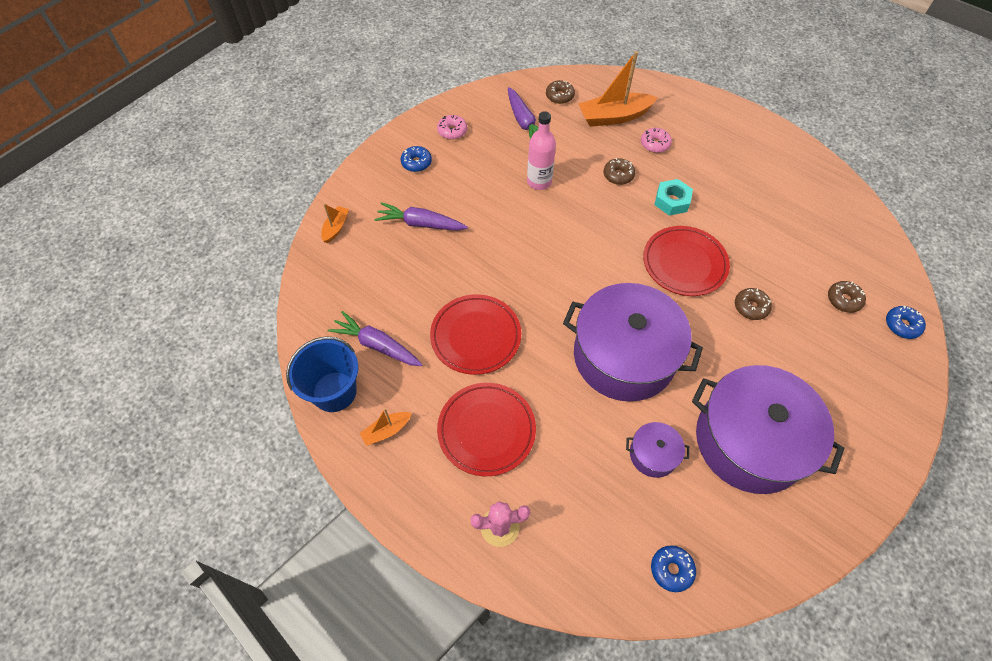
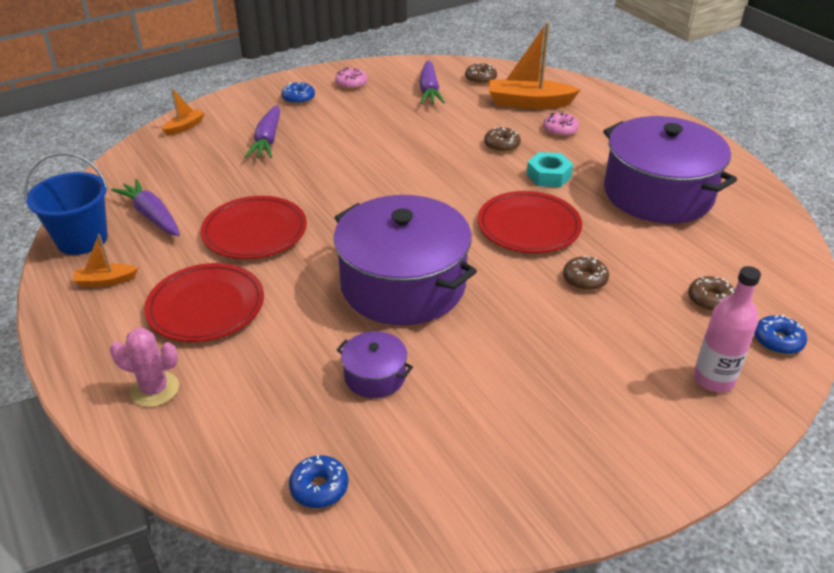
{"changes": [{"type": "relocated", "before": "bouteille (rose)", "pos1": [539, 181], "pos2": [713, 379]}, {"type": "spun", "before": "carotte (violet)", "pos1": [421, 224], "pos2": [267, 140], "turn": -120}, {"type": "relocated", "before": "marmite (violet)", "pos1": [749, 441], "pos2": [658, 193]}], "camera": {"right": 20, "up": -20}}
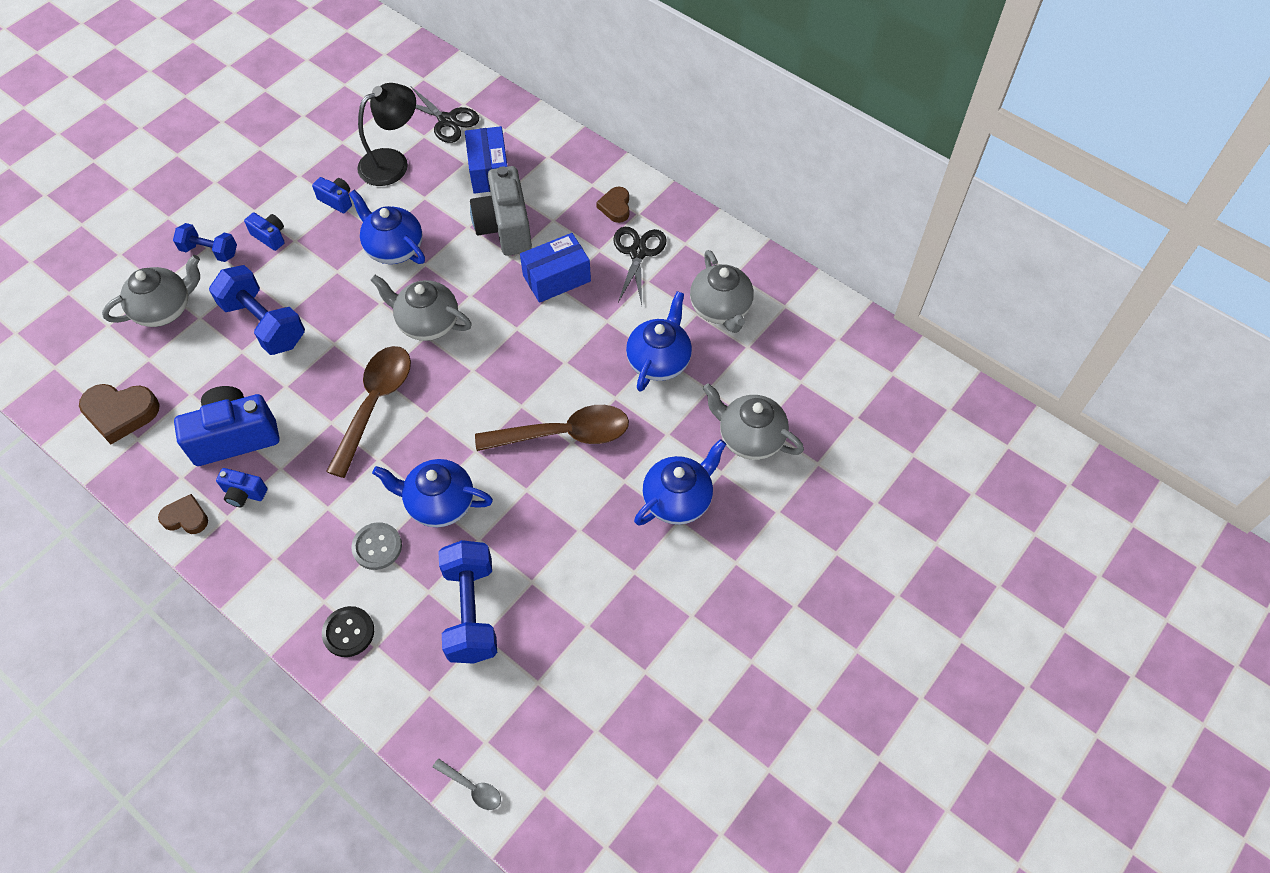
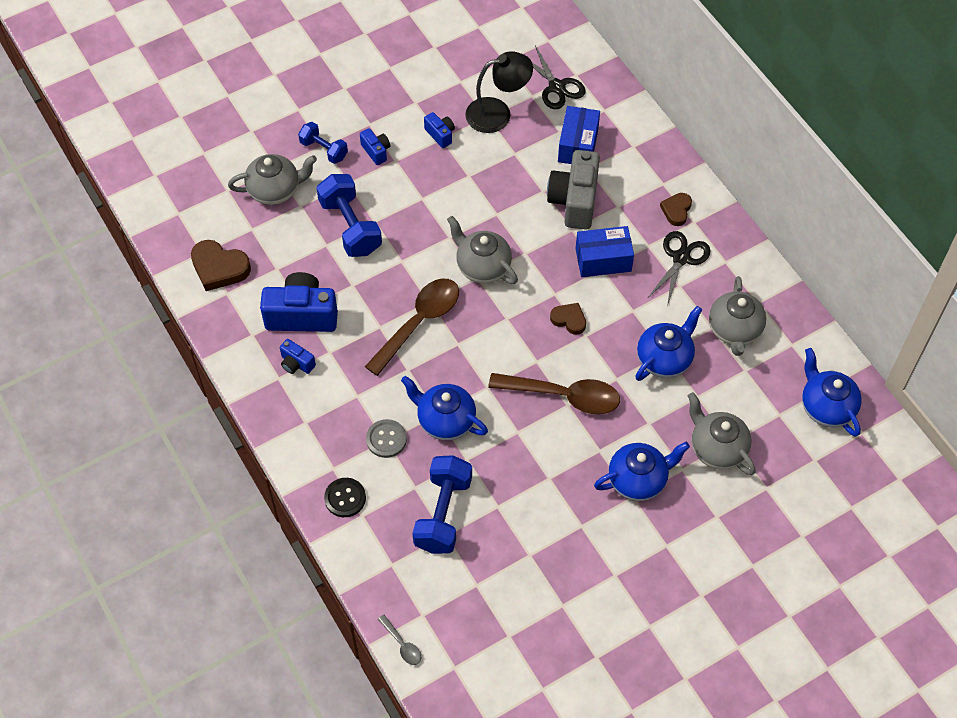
{"changes": [{"type": "relocated", "before": "théière (bleu)", "pos1": [393, 248], "pos2": [826, 407]}, {"type": "relocated", "before": "cœur (marron)", "pos1": [186, 517], "pos2": [569, 320]}], "camera": {"right": 20, "up": 0}}
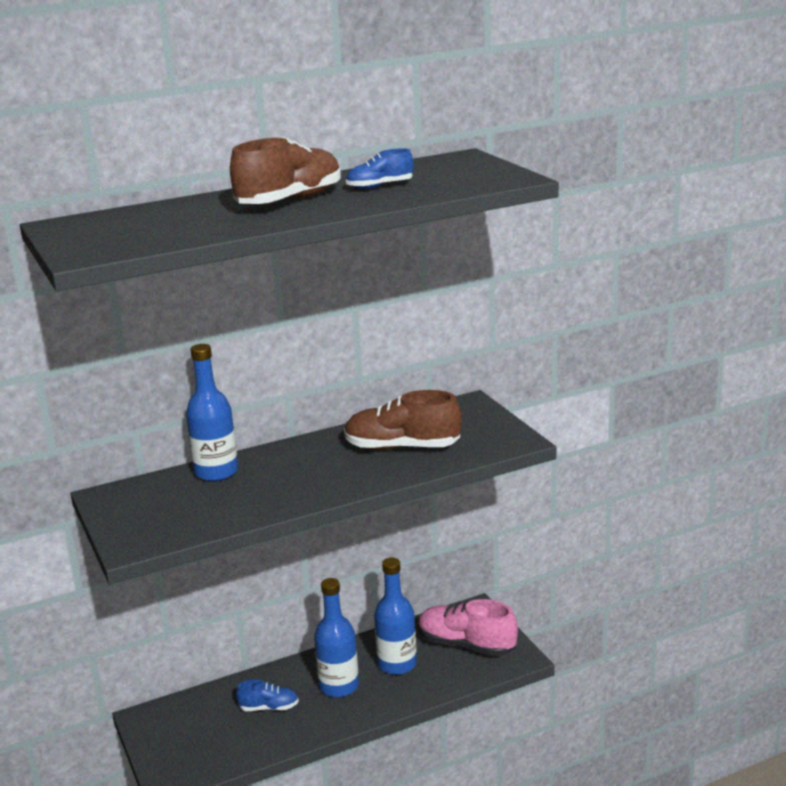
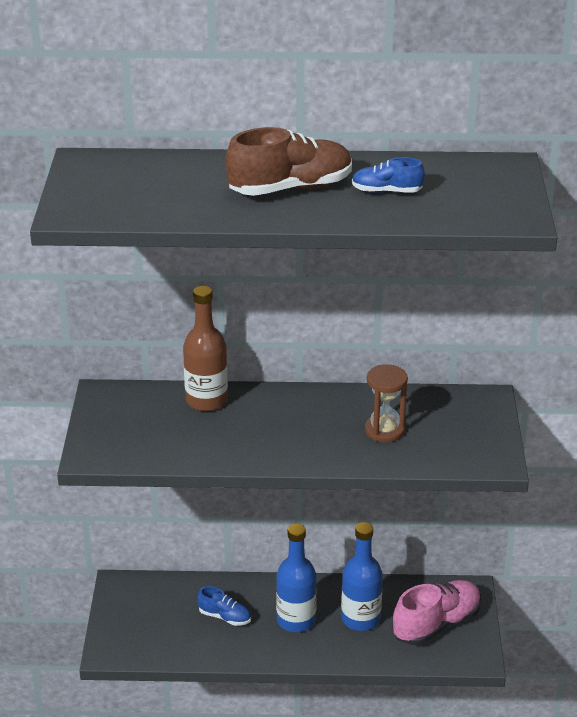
{"changes": [{"type": "colour", "before": "bouteille (bleu)", "after": "bouteille (marron)", "pos1": [216, 472], "pos2": [206, 400]}, {"type": "exchanged", "before": "chaussure (marron)", "after": "sablier (marron)", "pos1": [402, 447], "pos2": [384, 430]}, {"type": "spun", "before": "chaussure (rose)", "pos1": [466, 645], "pos2": [436, 624], "turn": 90}], "camera": {"right": 25, "up": 10}}
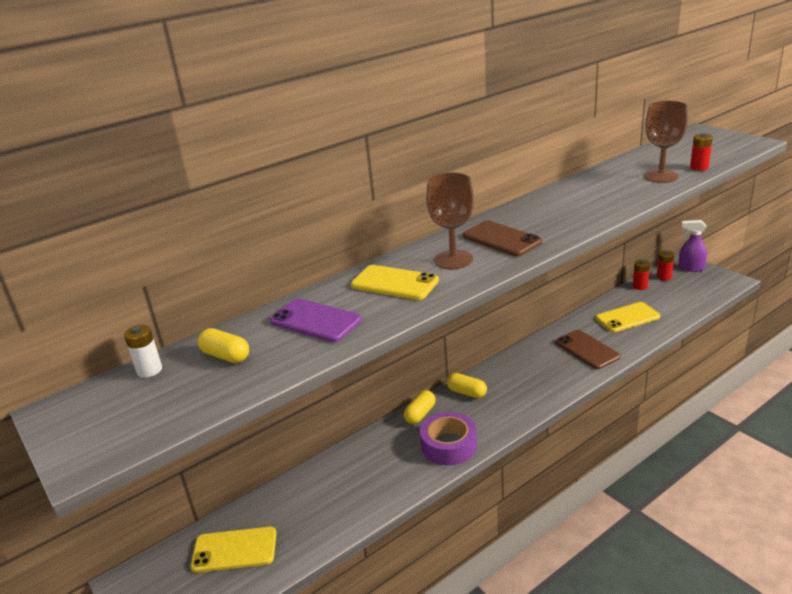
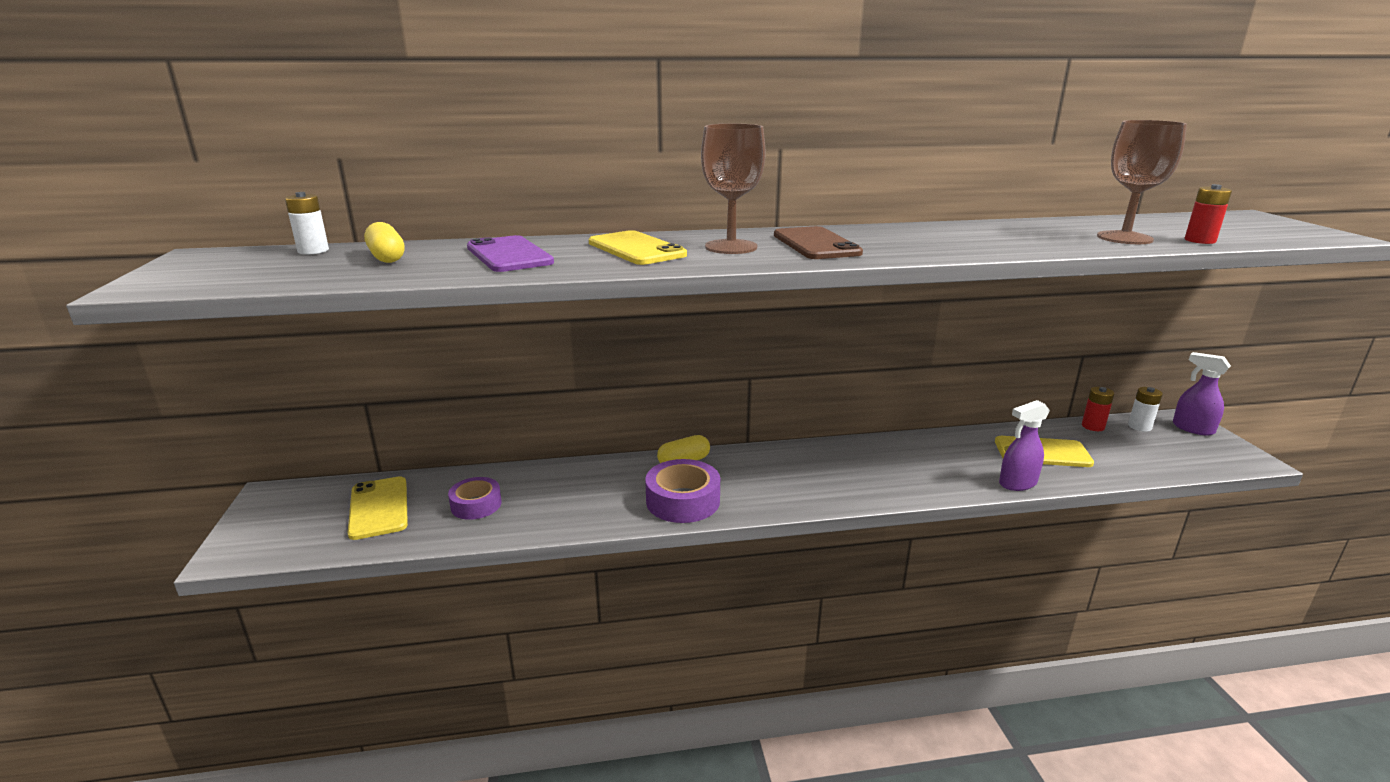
{"changes": [{"type": "colour", "before": "pile (rouge)", "after": "pile (blanc)", "pos1": [664, 277], "pos2": [1139, 426]}, {"type": "missing", "before": "téléphone (marron)", "pos1": [587, 349]}, {"type": "missing", "before": "gélule (jaune)", "pos1": [467, 392]}, {"type": "spun", "before": "téléphone (jaune)", "pos1": [234, 550], "pos2": [379, 508], "turn": 45}, {"type": "appeared", "after": "vaporisateur (violet)", "pos2": [1017, 483]}, {"type": "appeared", "after": "ruban adhésif (violet)", "pos2": [476, 505]}], "camera": {"right": 25, "up": -5}}
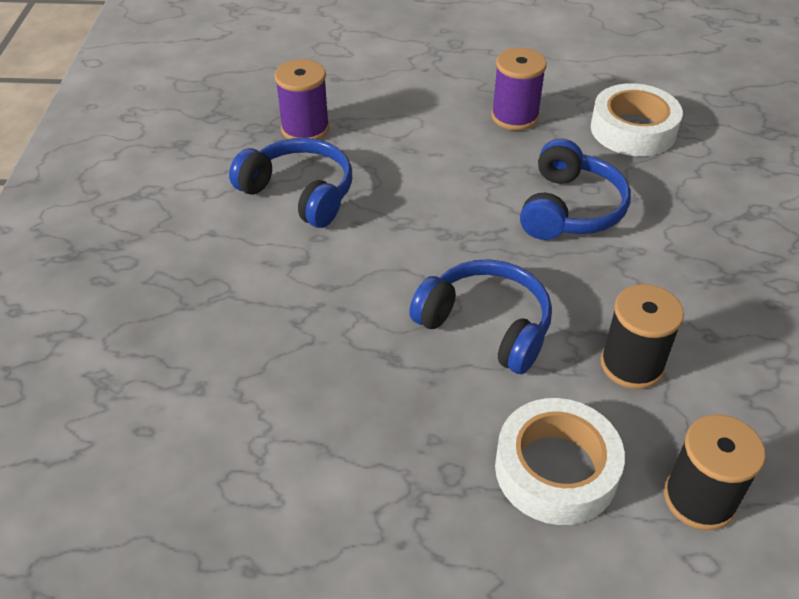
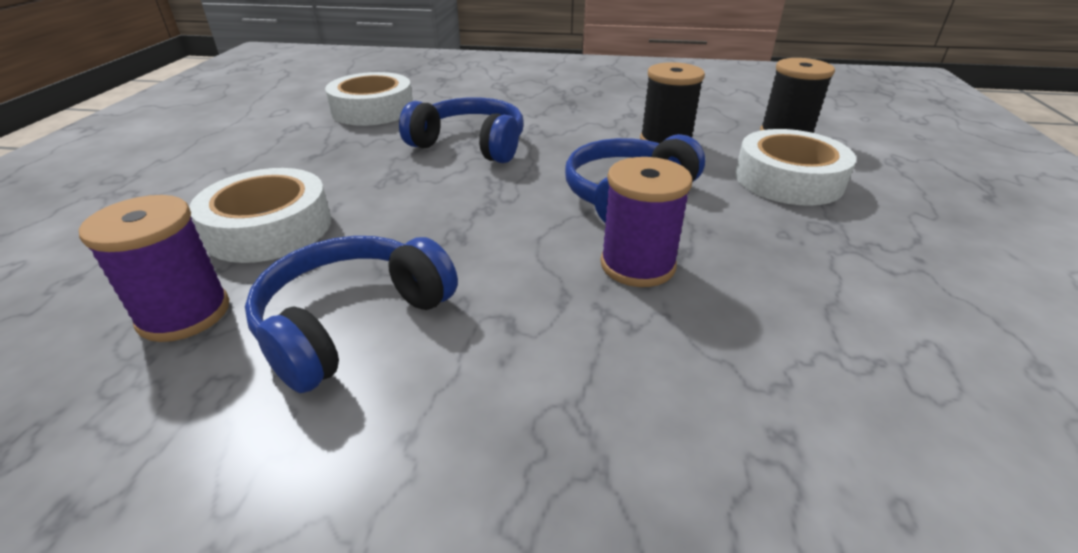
{"changes": [{"type": "relocated", "before": "bobine (violet)", "pos1": [515, 116], "pos2": [637, 265]}, {"type": "appeared", "after": "ruban adhésif (blanc)", "pos2": [269, 228]}], "camera": {"right": -85, "up": -10}}
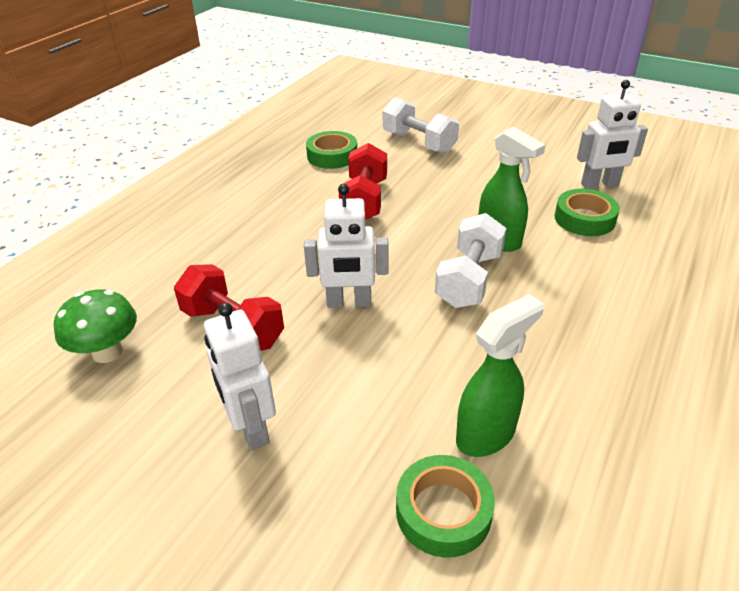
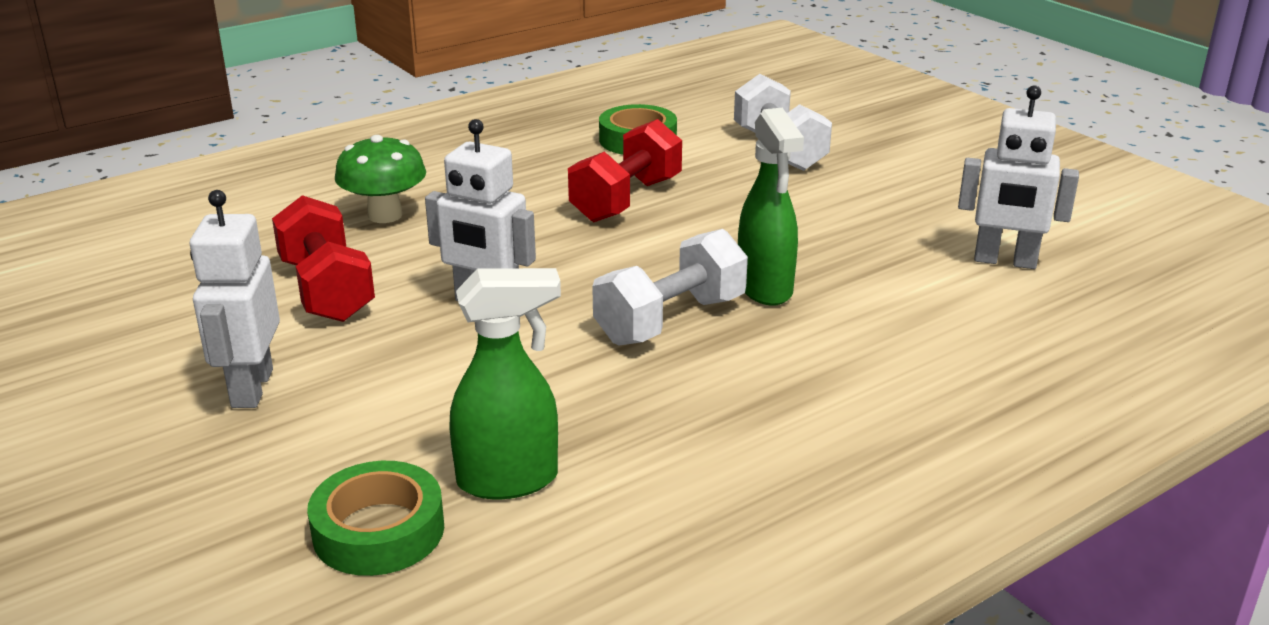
{"changes": [{"type": "missing", "before": "ruban adhésif (vert)", "pos1": [584, 219]}, {"type": "relocated", "before": "champignon (vert)", "pos1": [107, 352], "pos2": [385, 215]}], "camera": {"right": 25, "up": -10}}
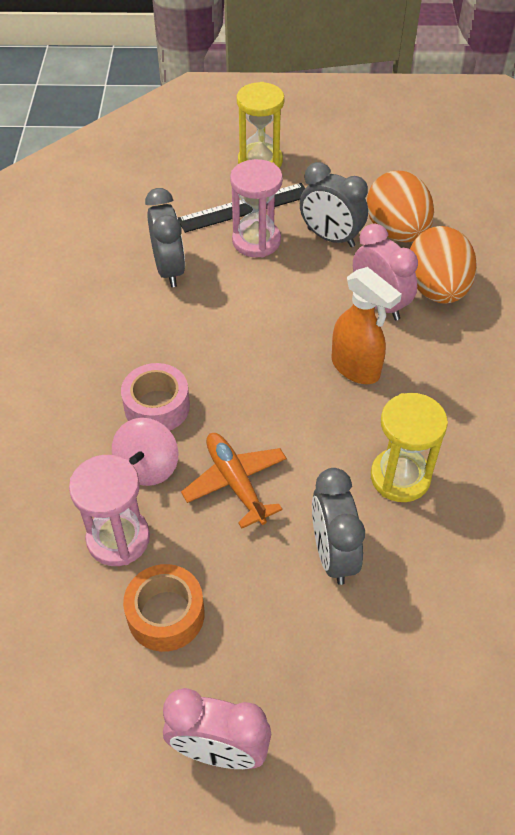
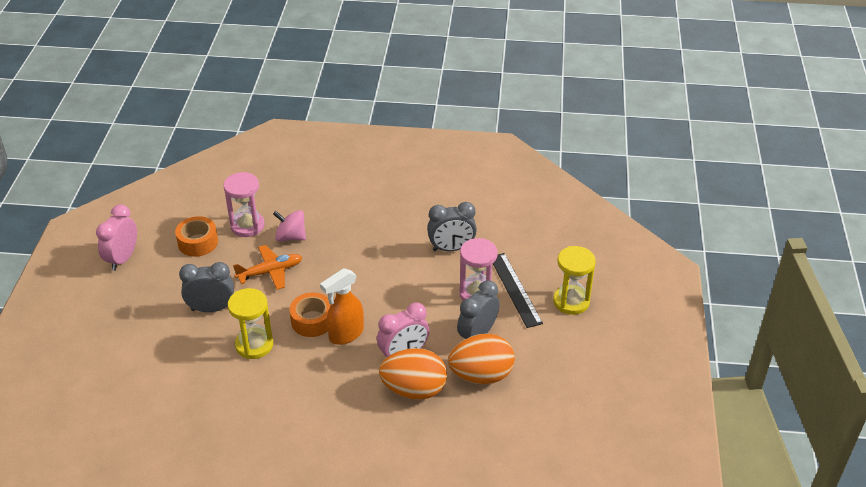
{"changes": [{"type": "missing", "before": "ruban adhésif (rose)", "pos1": [157, 406]}, {"type": "appeared", "after": "ruban adhésif (orange)", "pos2": [312, 321]}], "camera": {"right": 95, "up": -10}}
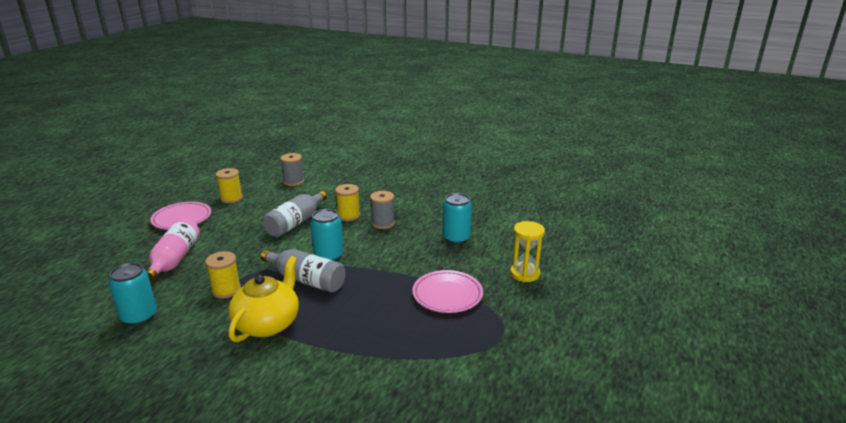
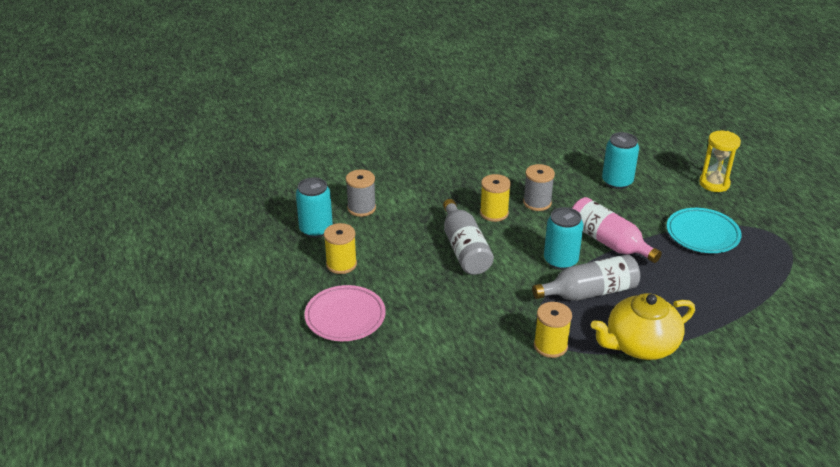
{"changes": [{"type": "relocated", "before": "bouteille (rose)", "pos1": [174, 260], "pos2": [608, 242]}, {"type": "spun", "before": "théière (jaune)", "pos1": [268, 323], "pos2": [640, 345], "turn": -90}, {"type": "relocated", "before": "canette (turquoise)", "pos1": [139, 317], "pos2": [316, 229]}, {"type": "colour", "before": "assiette (rose)", "after": "assiette (turquoise)", "pos1": [447, 295], "pos2": [702, 234]}], "camera": {"right": -45, "up": 10}}
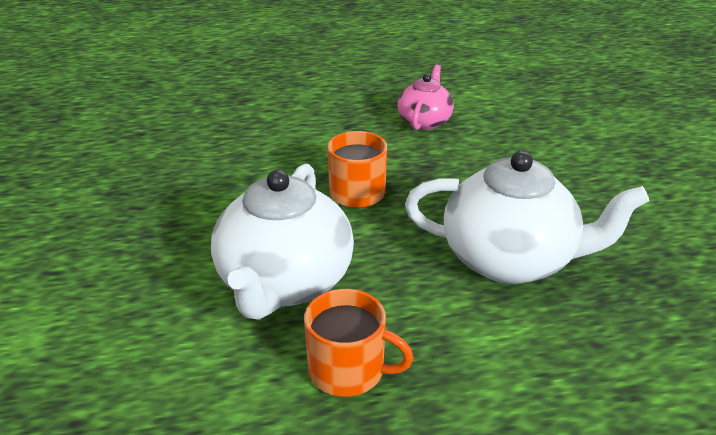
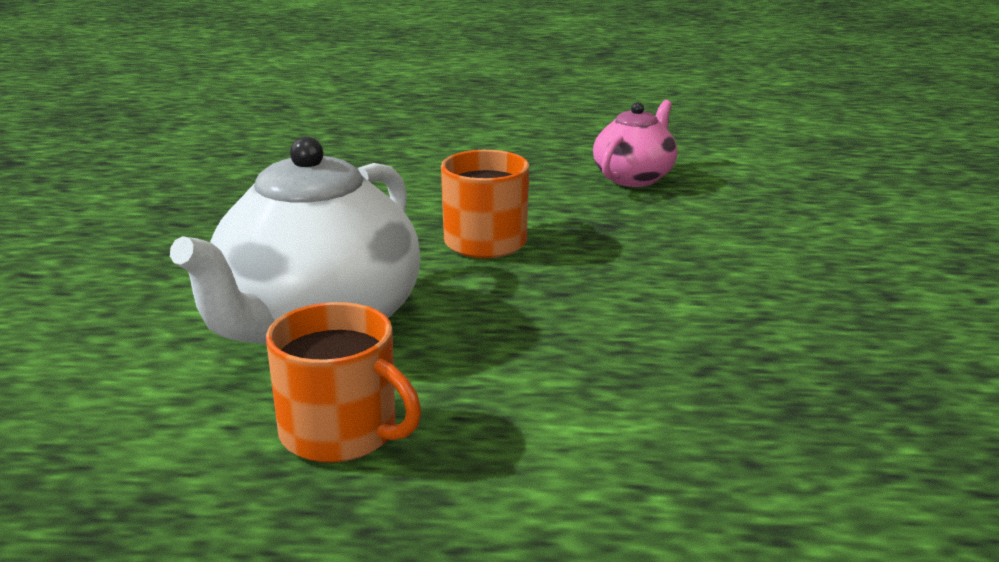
{"changes": [{"type": "missing", "before": "théière (blanc)", "pos1": [511, 260]}], "camera": {"right": 15, "up": -10}}
